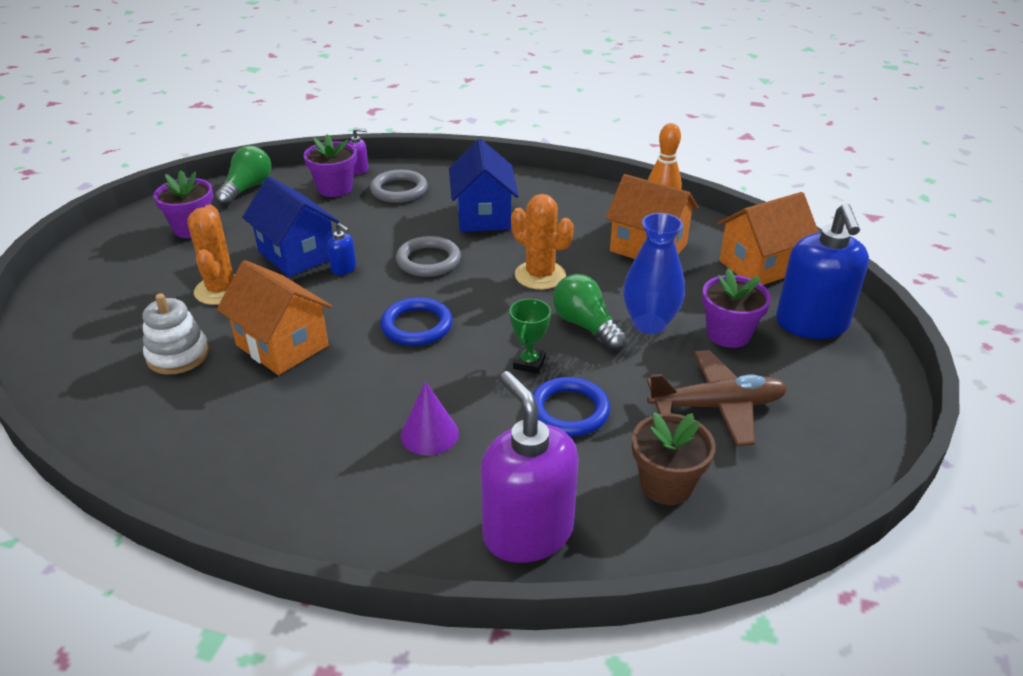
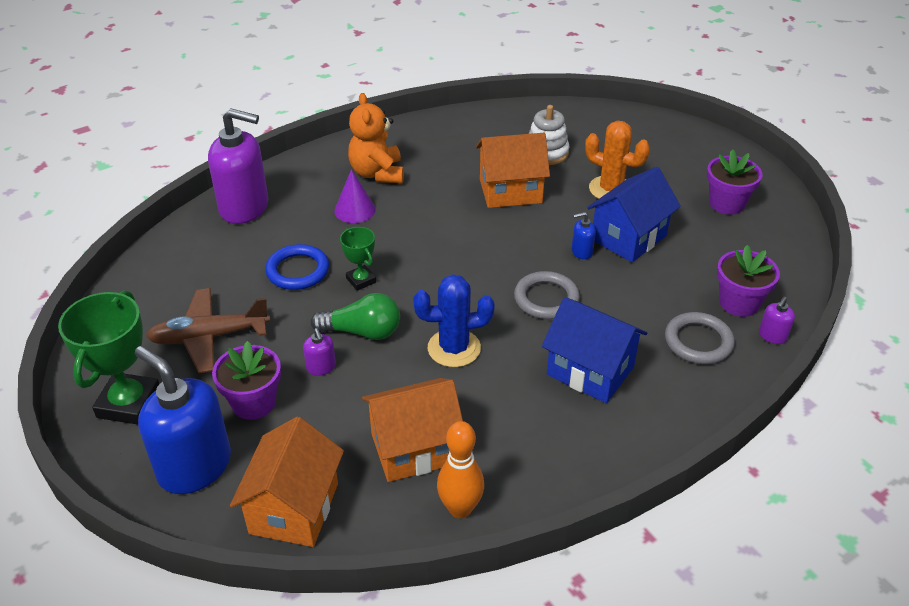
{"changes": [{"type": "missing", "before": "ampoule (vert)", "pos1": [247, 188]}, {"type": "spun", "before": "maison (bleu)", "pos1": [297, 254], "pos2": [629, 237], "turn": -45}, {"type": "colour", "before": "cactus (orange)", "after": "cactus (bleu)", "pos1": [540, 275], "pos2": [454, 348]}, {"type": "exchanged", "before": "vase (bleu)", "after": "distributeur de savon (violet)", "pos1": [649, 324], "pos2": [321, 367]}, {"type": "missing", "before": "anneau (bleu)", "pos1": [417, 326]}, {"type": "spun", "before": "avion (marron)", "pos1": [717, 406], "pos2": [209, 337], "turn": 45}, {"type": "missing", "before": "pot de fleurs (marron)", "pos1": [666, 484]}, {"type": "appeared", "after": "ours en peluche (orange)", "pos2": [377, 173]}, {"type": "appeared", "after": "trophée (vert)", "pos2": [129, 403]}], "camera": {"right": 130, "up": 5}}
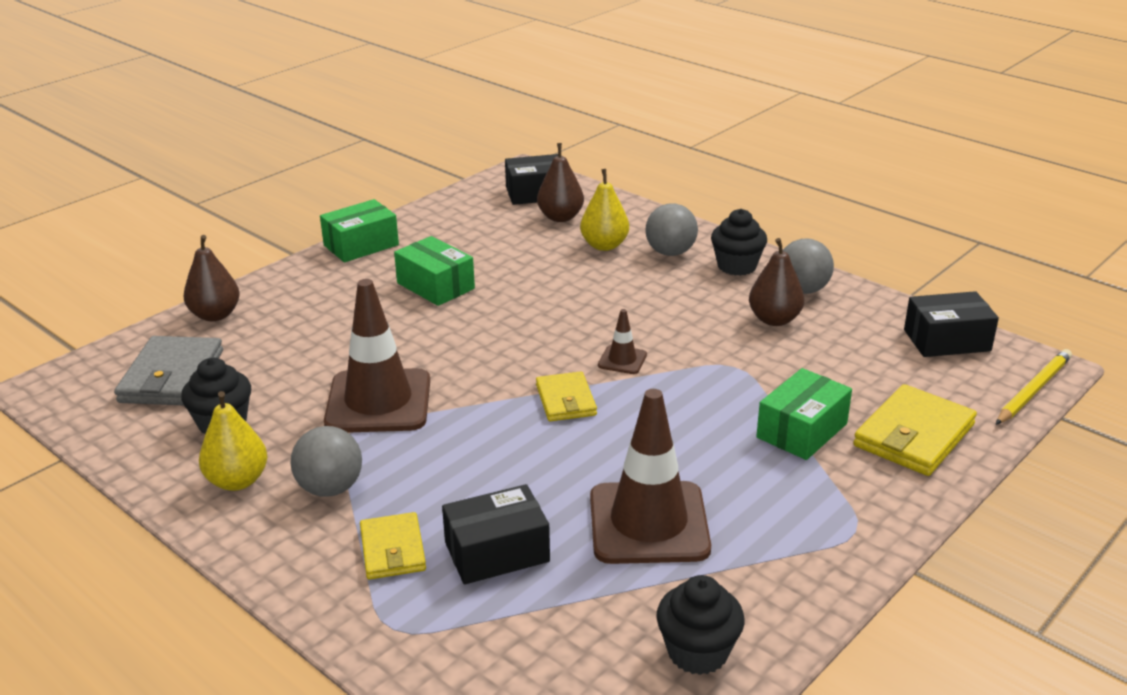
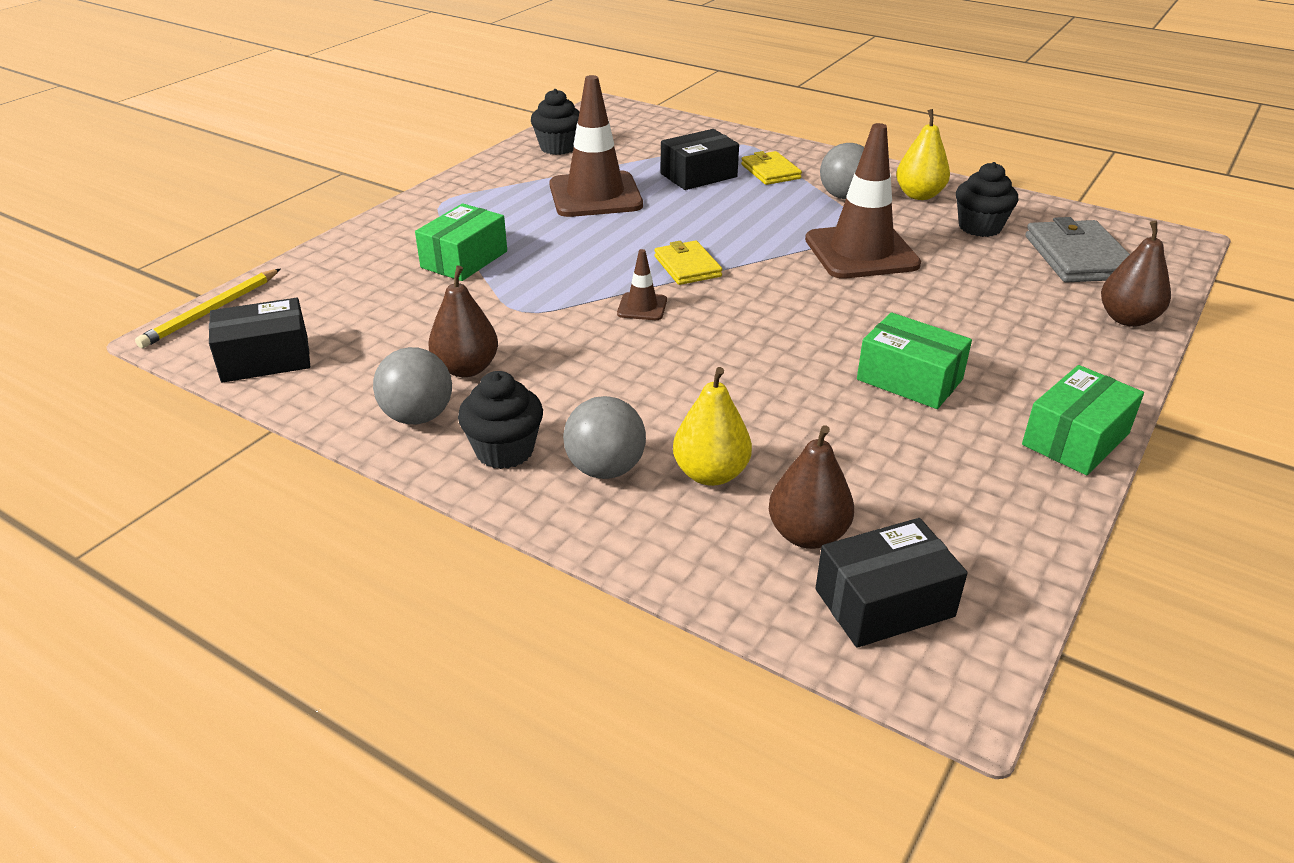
{"changes": [{"type": "missing", "before": "portefeuille (jaune)", "pos1": [913, 435]}], "camera": {"right": 170, "up": 5}}
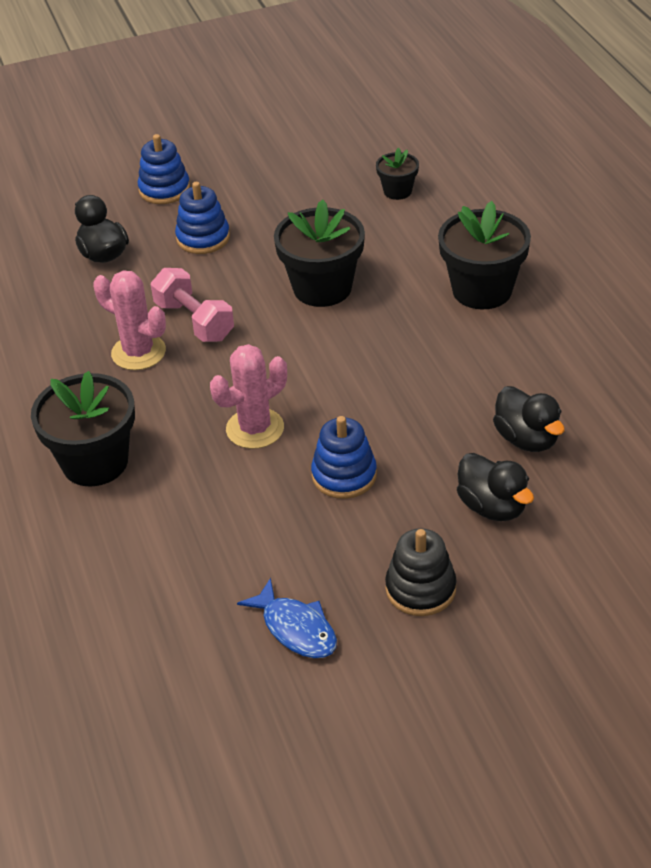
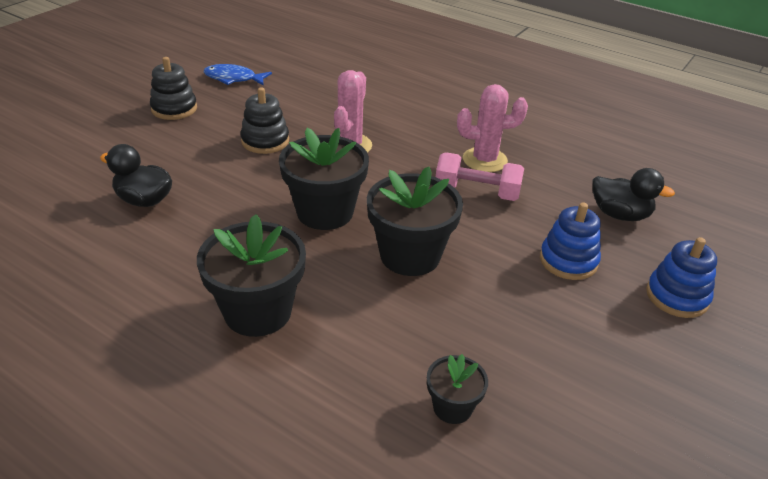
{"changes": [{"type": "relocated", "before": "pot de fleurs (noir)", "pos1": [95, 462], "pos2": [325, 212]}, {"type": "colour", "before": "jouet à empiler (bleu)", "after": "jouet à empiler (noir)", "pos1": [344, 475], "pos2": [265, 141]}, {"type": "missing", "before": "canard (noir)", "pos1": [492, 507]}], "camera": {"right": 140, "up": -5}}
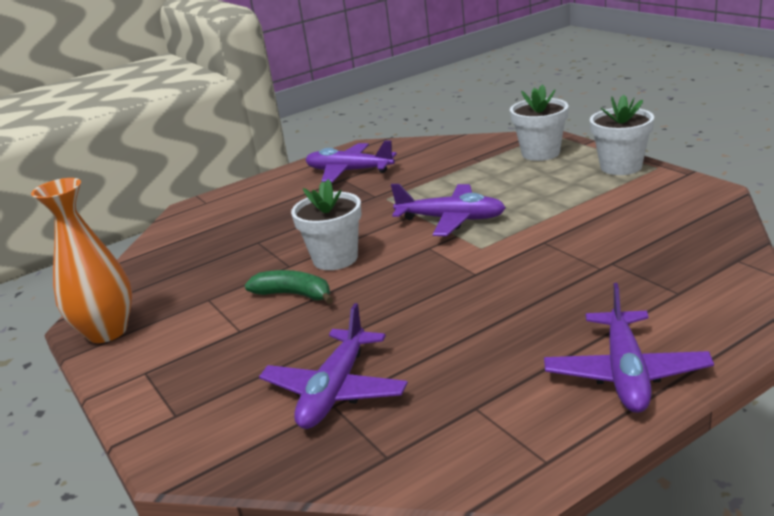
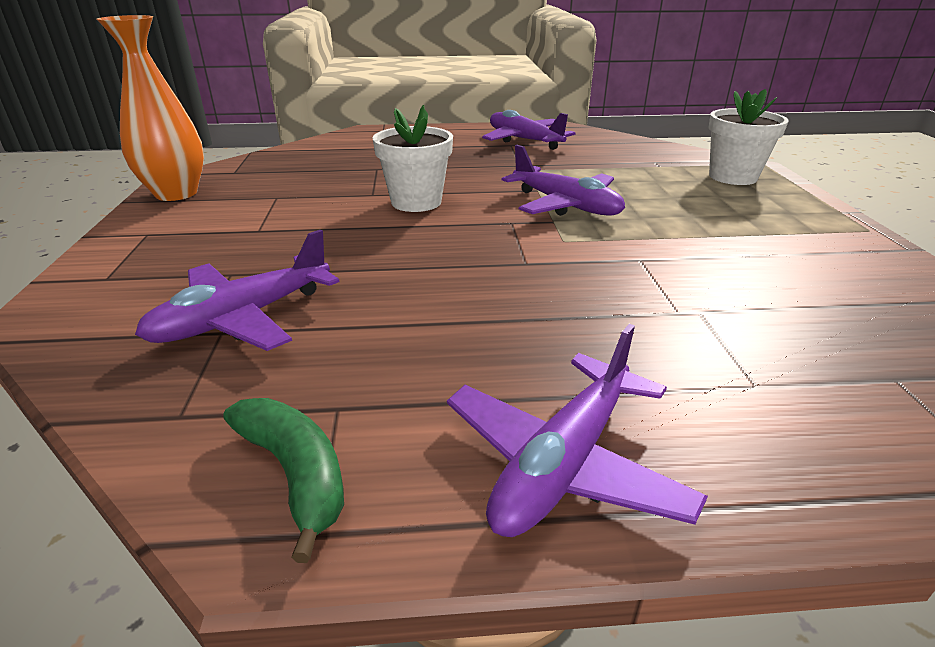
{"changes": [{"type": "missing", "before": "pot de fleurs (blanc)", "pos1": [621, 167]}, {"type": "relocated", "before": "banane (vert)", "pos1": [294, 294], "pos2": [295, 473]}], "camera": {"right": 25, "up": 5}}
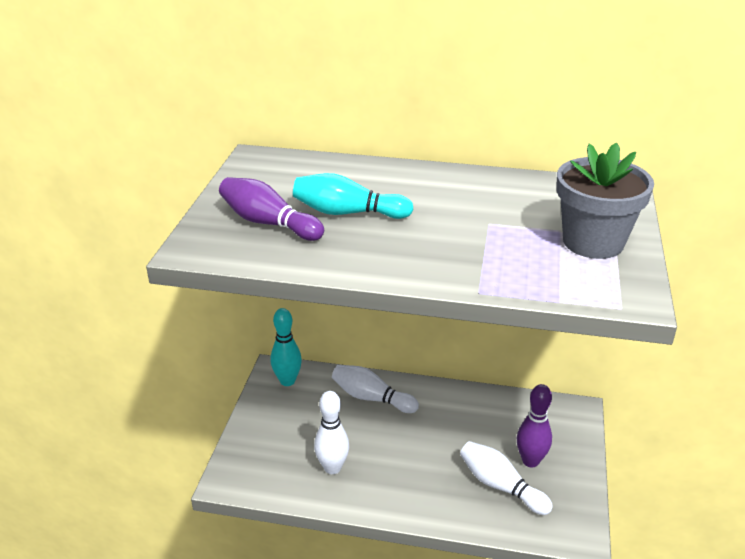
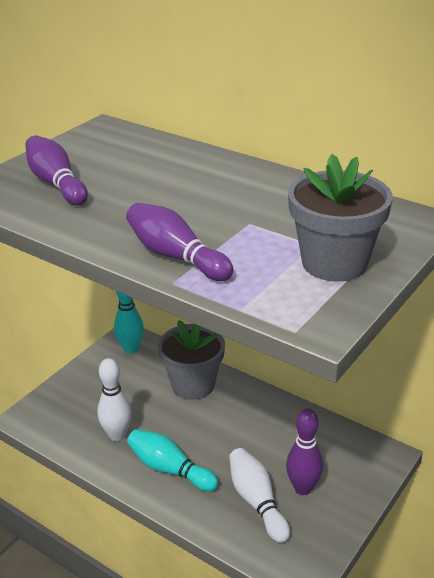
{"changes": [{"type": "relocated", "before": "quille (turquoise)", "pos1": [348, 213], "pos2": [169, 469]}, {"type": "exchanged", "before": "quille (blanc)", "after": "pot de fleurs (gris)", "pos1": [371, 398], "pos2": [193, 384]}, {"type": "appeared", "after": "quille (violet)", "pos2": [176, 256]}], "camera": {"right": 25, "up": 0}}
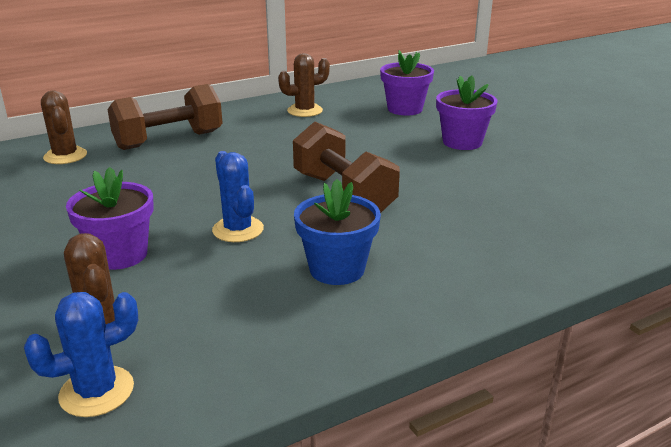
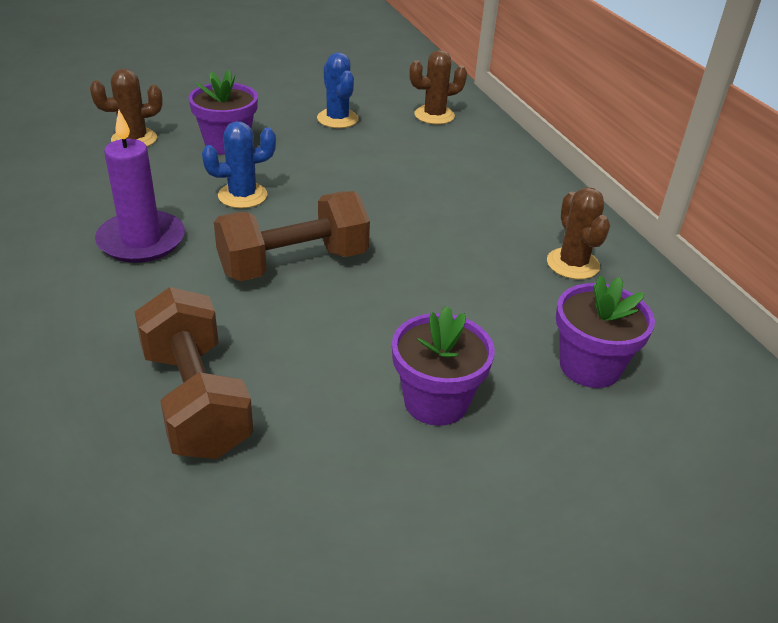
{"changes": [{"type": "relocated", "before": "haltère (marron)", "pos1": [169, 140], "pos2": [196, 400]}, {"type": "exchanged", "before": "pot de fleurs (bleu)", "after": "bougie (violet)", "pos1": [337, 269], "pos2": [141, 240]}, {"type": "relocated", "before": "cactus (bleu)", "pos1": [97, 391], "pos2": [337, 119]}], "camera": {"right": 95, "up": 10}}
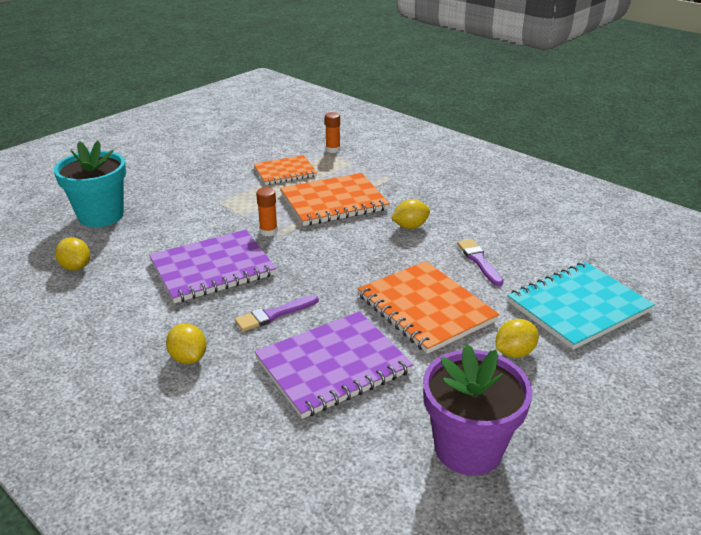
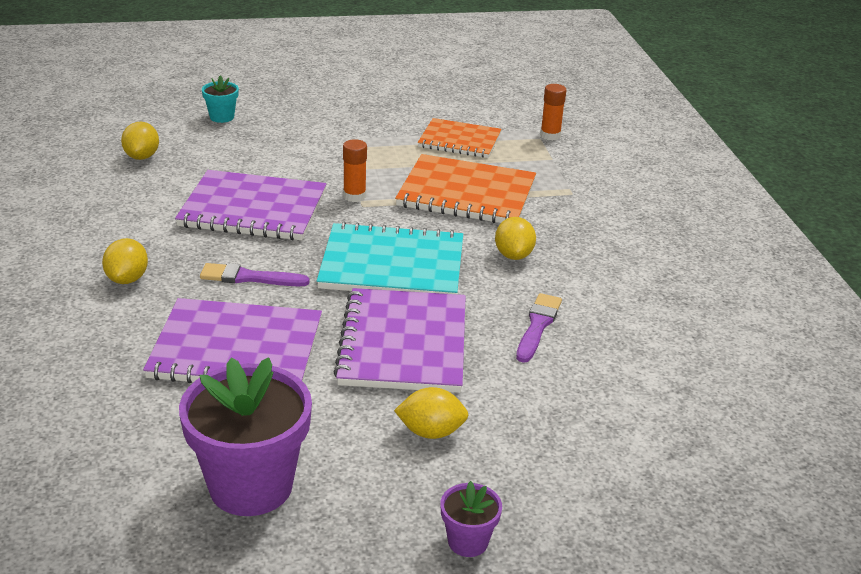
{"changes": [{"type": "size", "before": "pot de fleurs (turquoise)", "pos1": [101, 216], "pos2": [222, 117], "scale": 0.46}, {"type": "spun", "before": "citron (jaune)", "pos1": [410, 226], "pos2": [513, 255], "turn": 75}, {"type": "colour", "before": "carnet (orange)", "after": "carnet (violet)", "pos1": [425, 308], "pos2": [403, 343]}, {"type": "relocated", "before": "carnet (turquoise)", "pos1": [578, 307], "pos2": [392, 265]}, {"type": "appeared", "after": "pot de fleurs (violet)", "pos2": [468, 542]}], "camera": {"right": 35, "up": 0}}
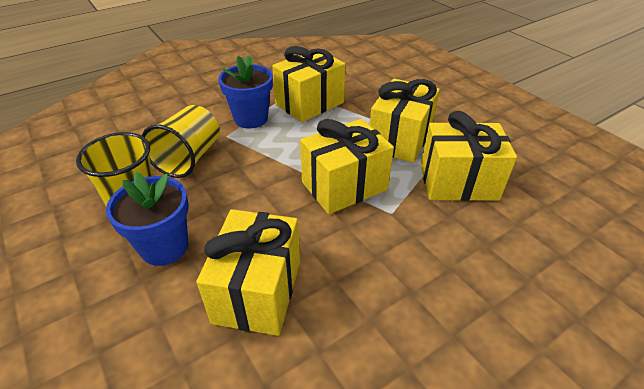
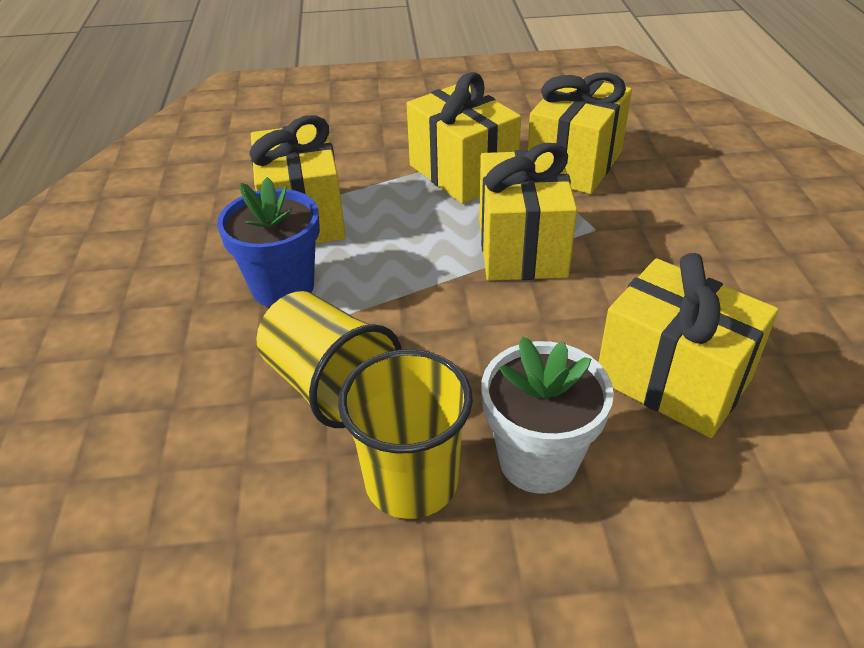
{"changes": [{"type": "colour", "before": "pot de fleurs (bleu)", "after": "pot de fleurs (blanc)", "pos1": [164, 247], "pos2": [538, 460]}], "camera": {"right": -60, "up": 0}}
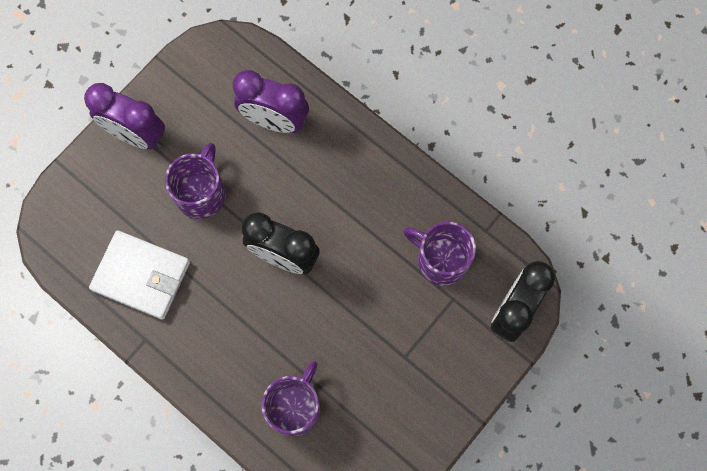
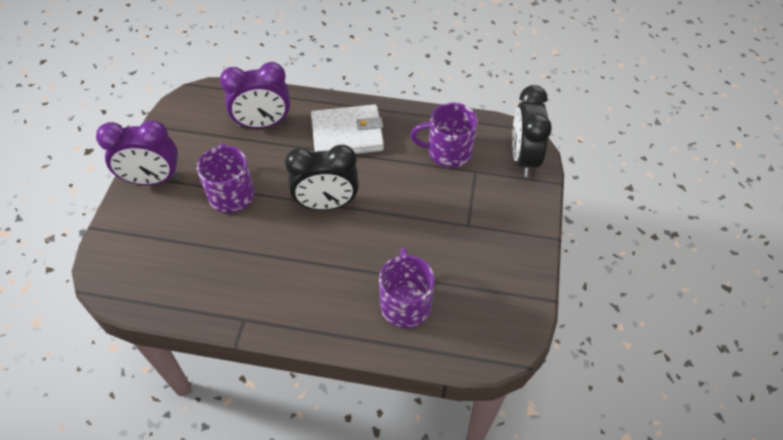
{"changes": [{"type": "relocated", "before": "portefeuille (blanc)", "pos1": [141, 276], "pos2": [347, 134]}], "camera": {"right": -30, "up": -20}}
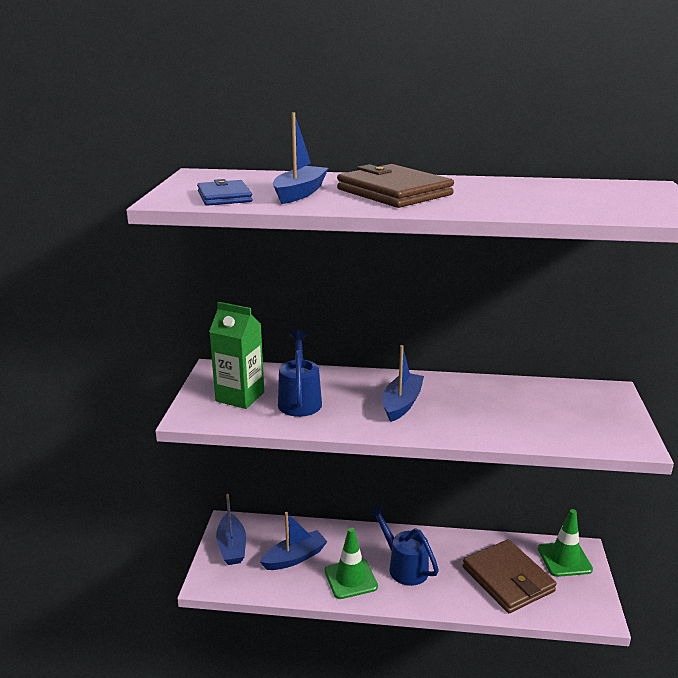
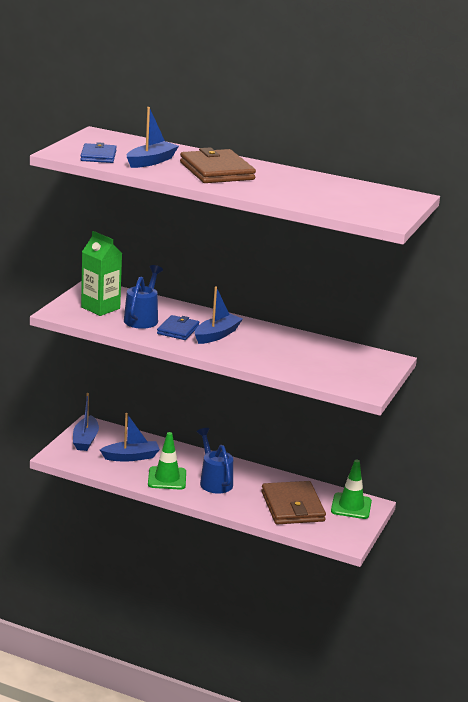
{"changes": [{"type": "appeared", "after": "portefeuille (bleu)", "pos2": [178, 330]}], "camera": {"right": 15, "up": 0}}
